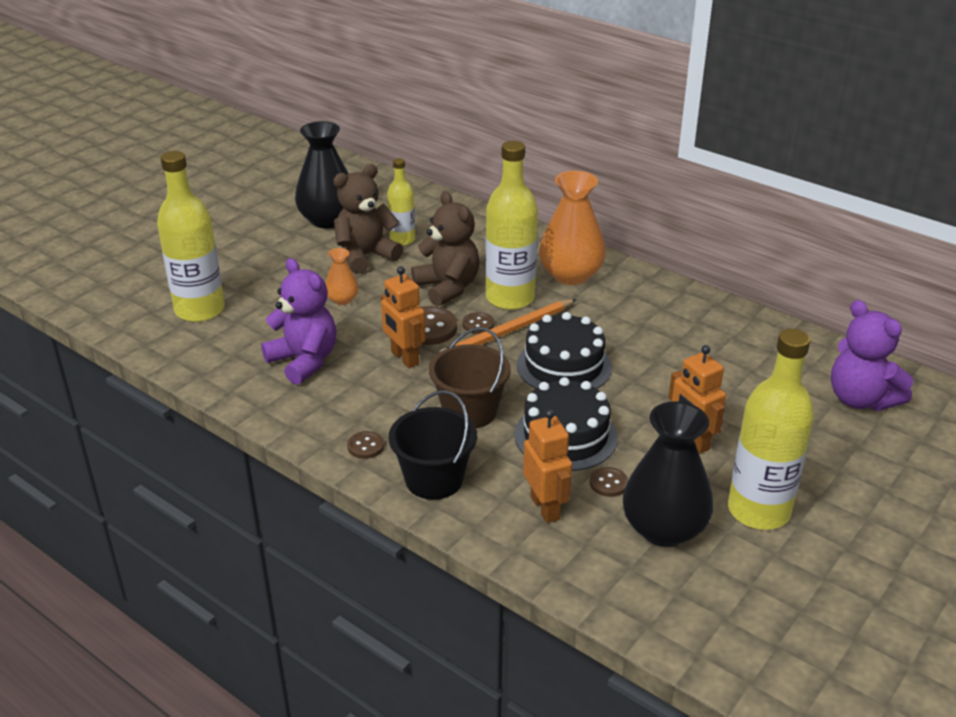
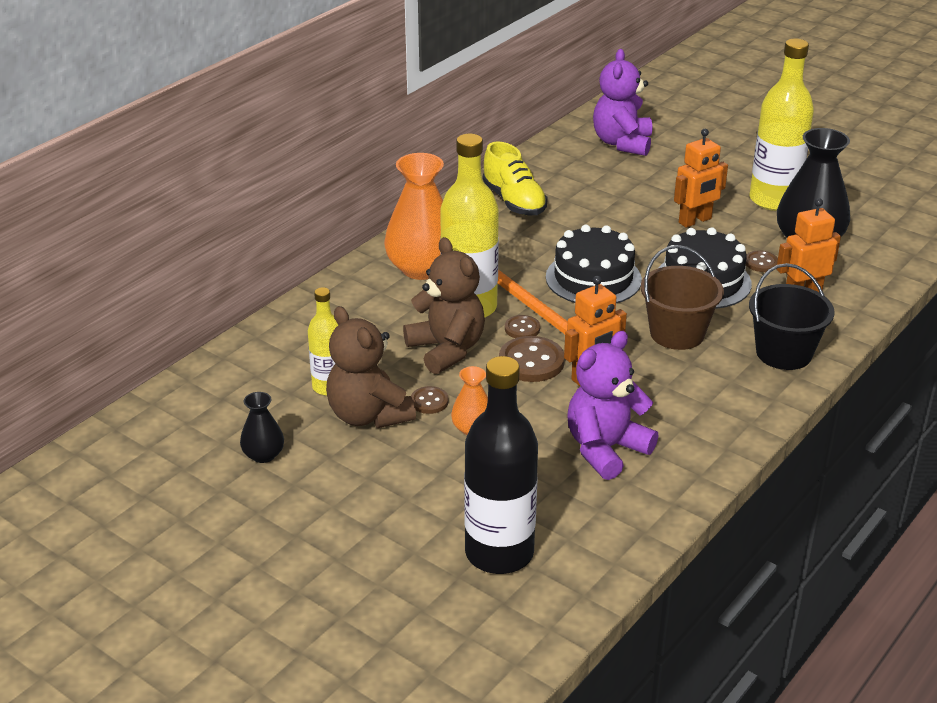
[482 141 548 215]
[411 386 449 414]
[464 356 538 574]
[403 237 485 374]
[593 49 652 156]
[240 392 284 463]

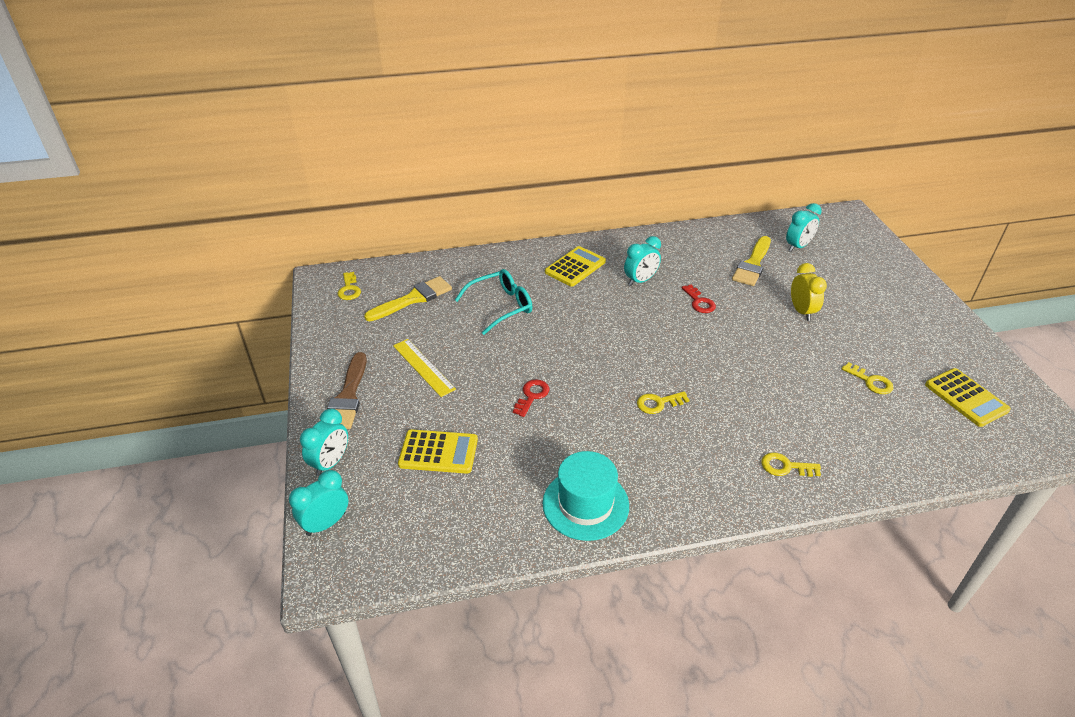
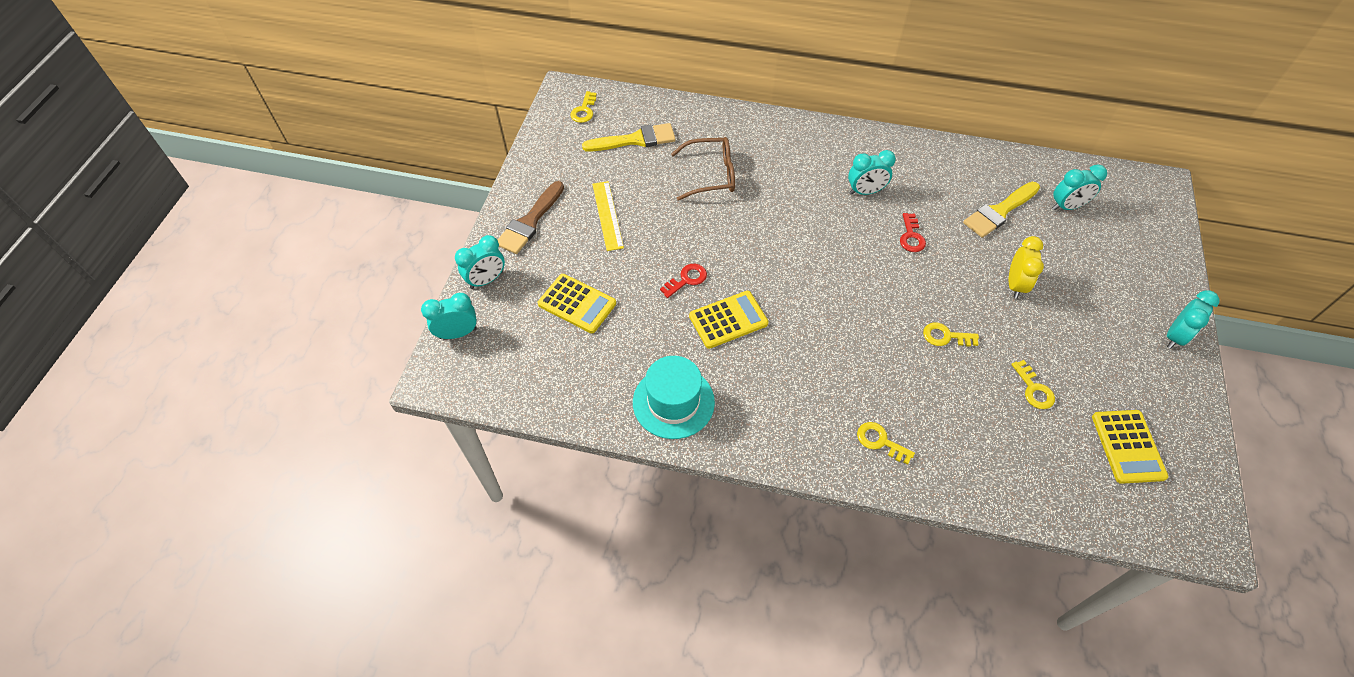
[1167 290 1219 349]
[689 291 769 349]
[923 322 979 347]
[671 137 735 201]

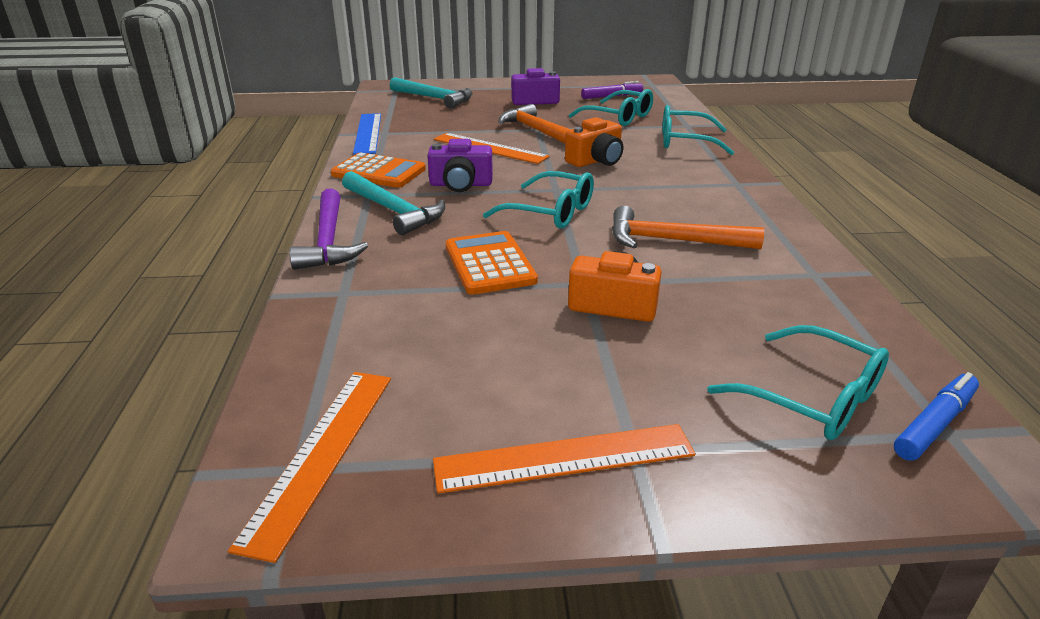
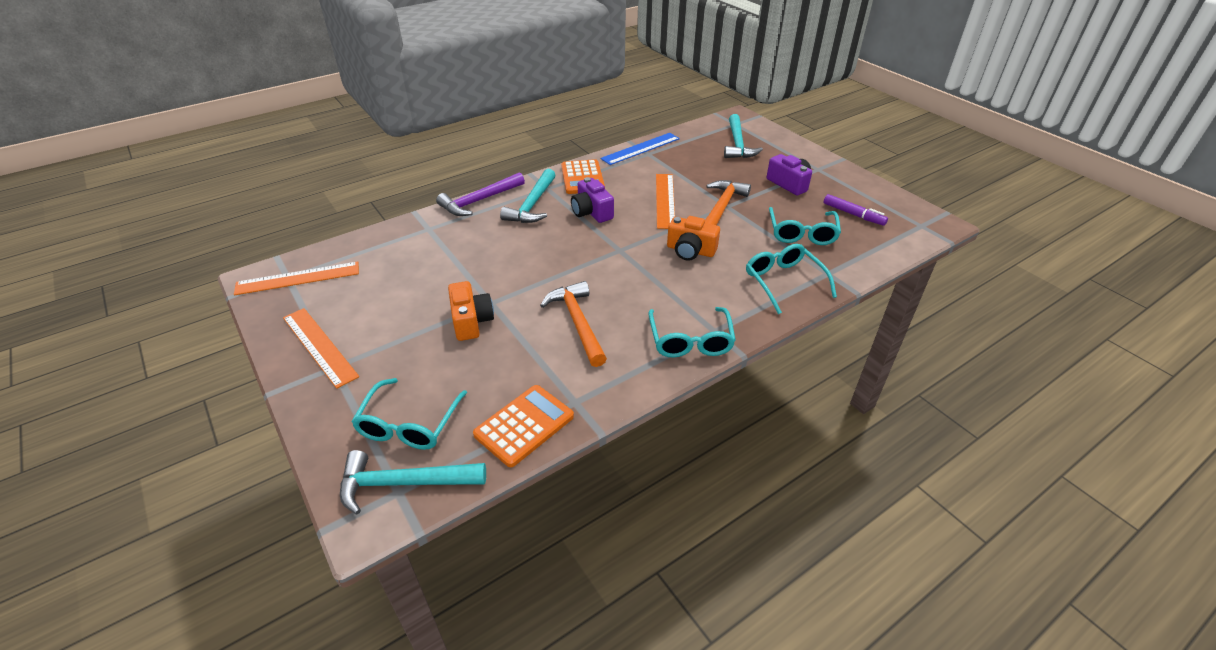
[473 385 574 467]
[648 307 736 357]
[340 450 486 515]

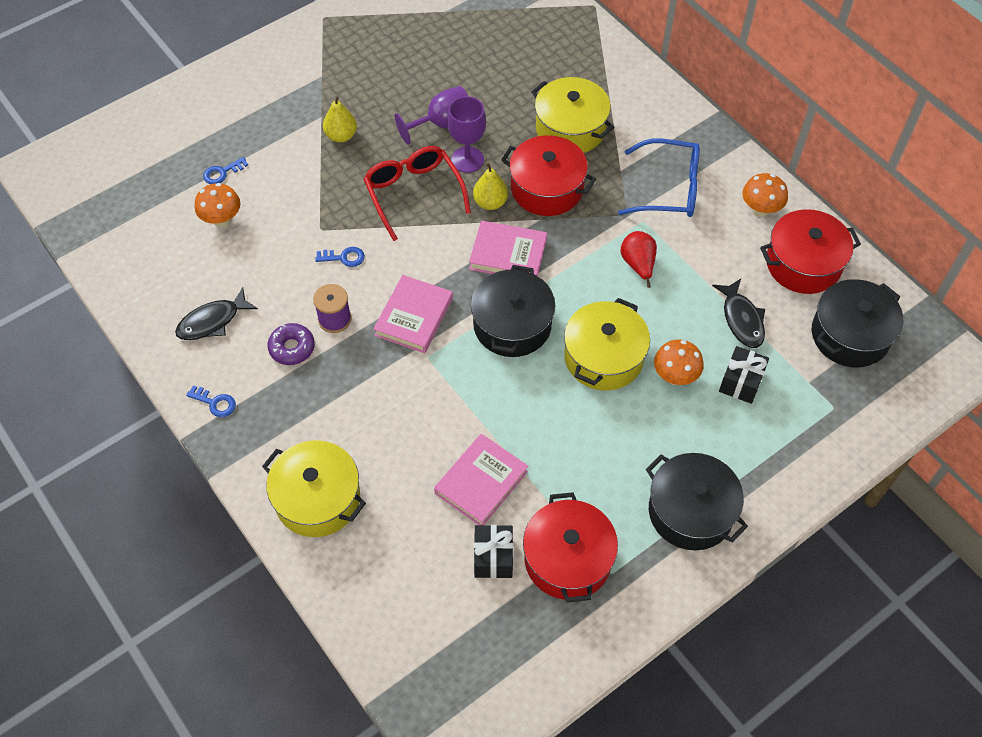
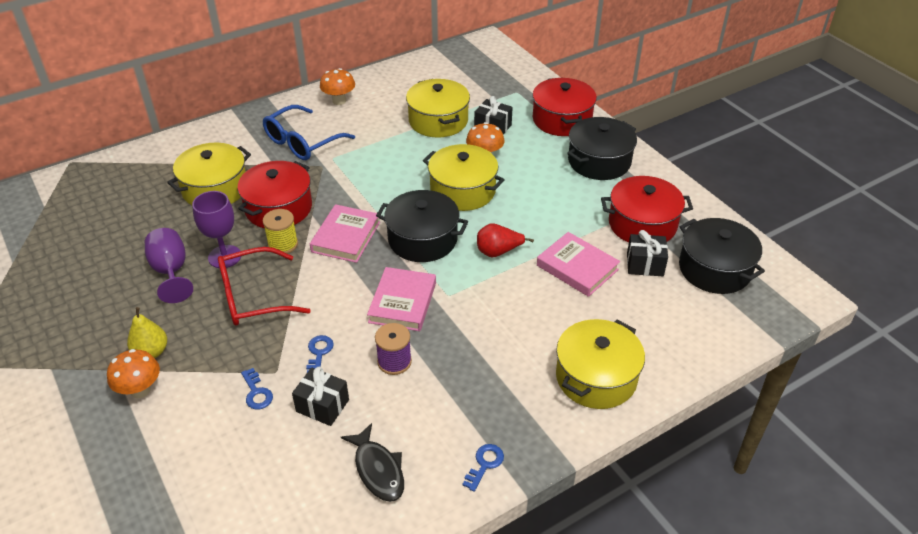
[268 323 315 365] (first image)
[292 367 349 426]
[107 349 160 398]
[241 368 273 410]
[477 223 534 257]
[532 77 597 136]
[679 218 765 294]
[263 209 298 254]
[406 79 470 138]
[367 267 436 331]
[263 105 355 160]

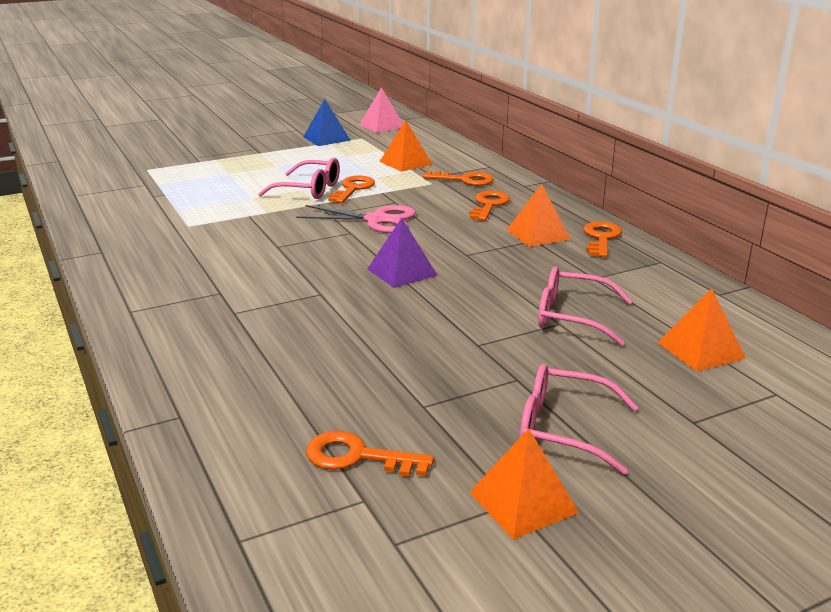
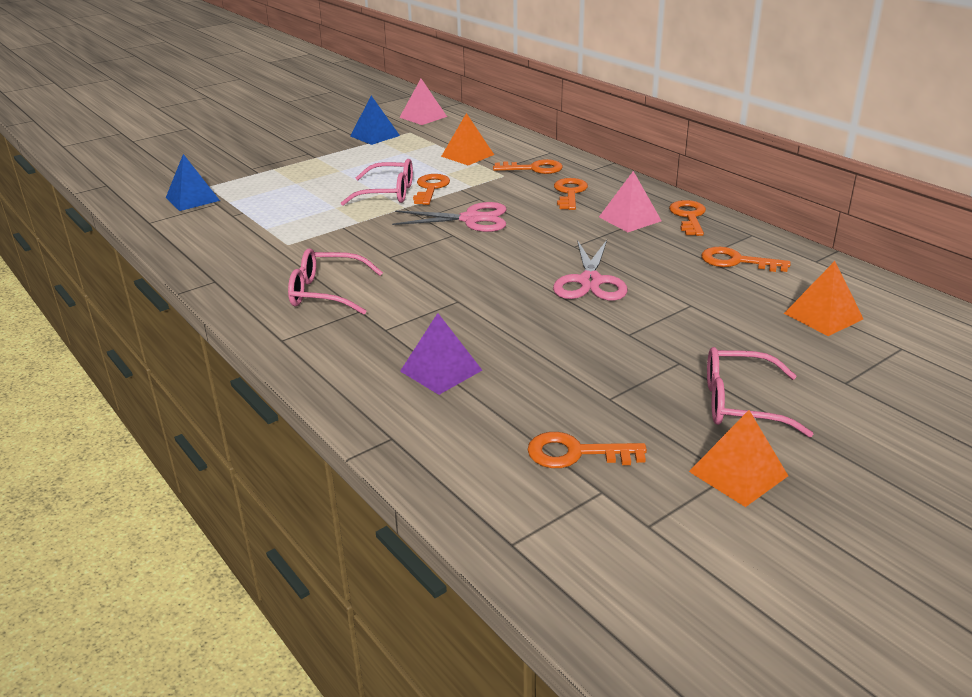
[166 154 220 211]
[553 240 627 301]
[701 247 791 272]
[400 313 482 395]
[288 248 383 315]
[599 171 662 232]

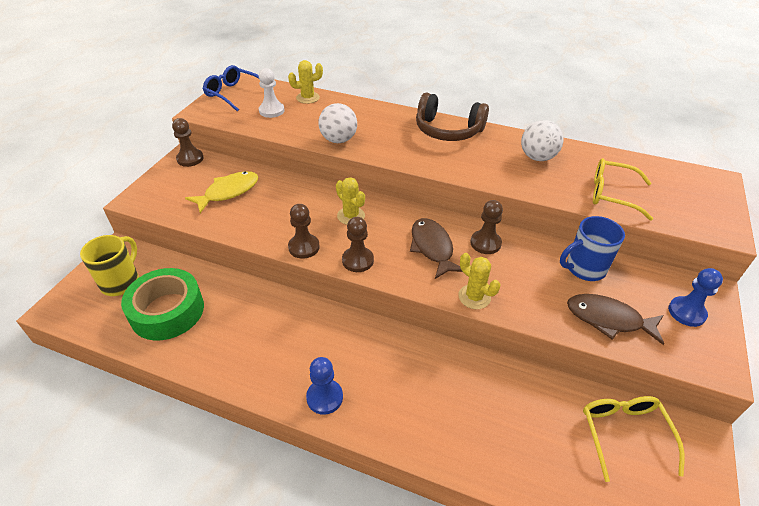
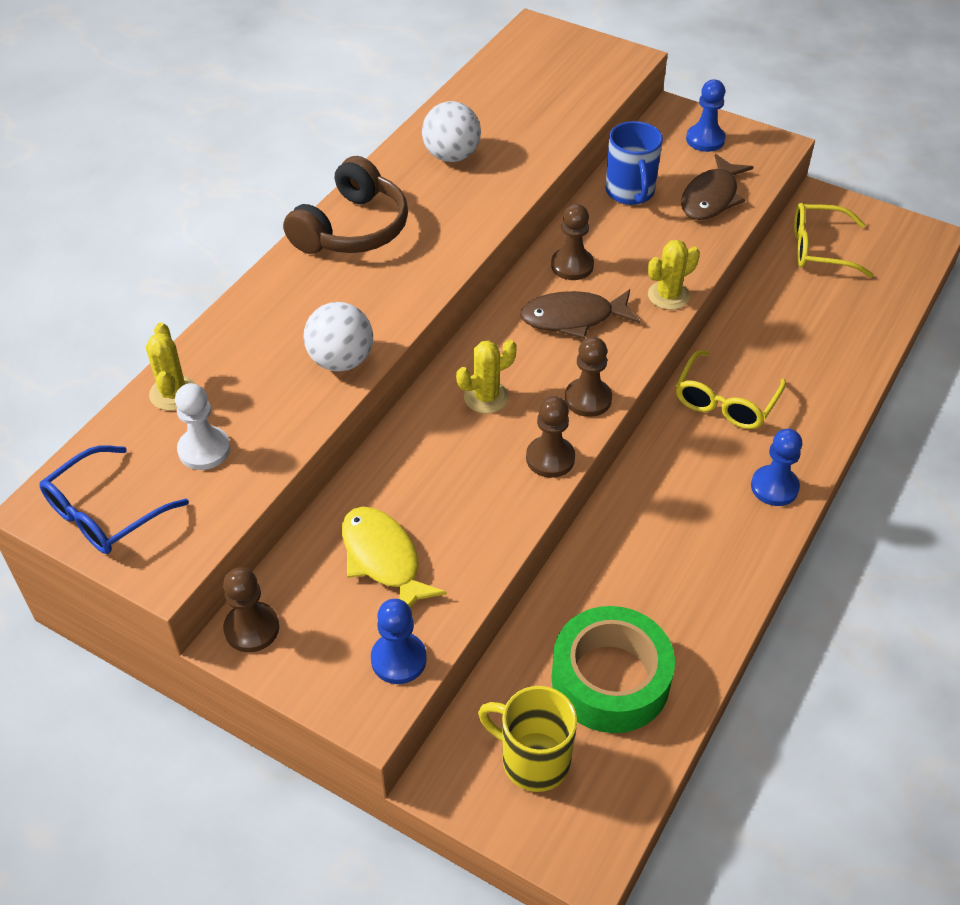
[371 599 427 684]
[676 350 786 429]

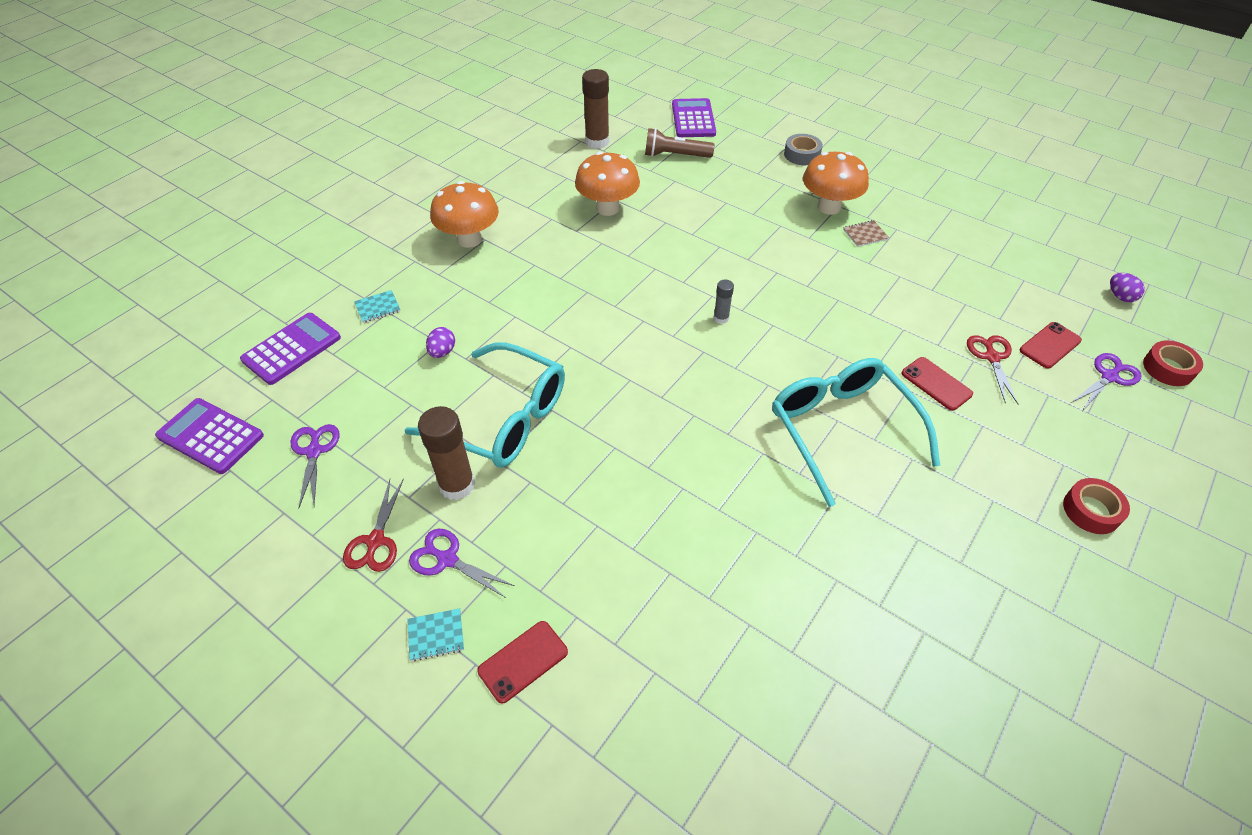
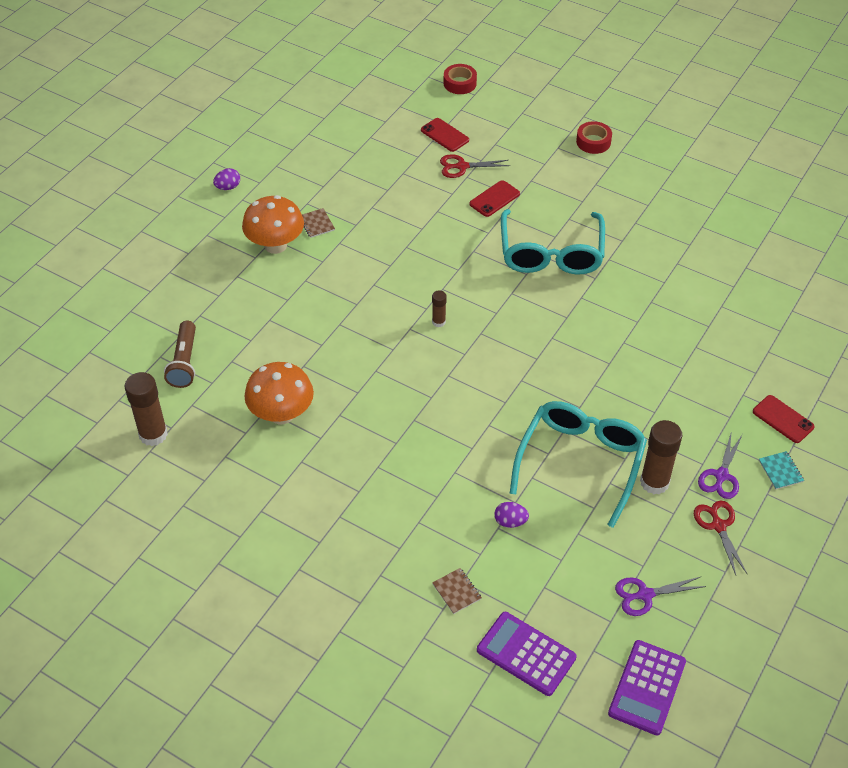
[430 181 499 248] (first image)
[672 98 716 137] (first image)
[784 134 823 165] (first image)
[1071 353 1141 410] (first image)
[213 168 240 190]
[432 568 482 614]
[432 290 447 327]
[694 501 747 575]
[501 209 605 275]

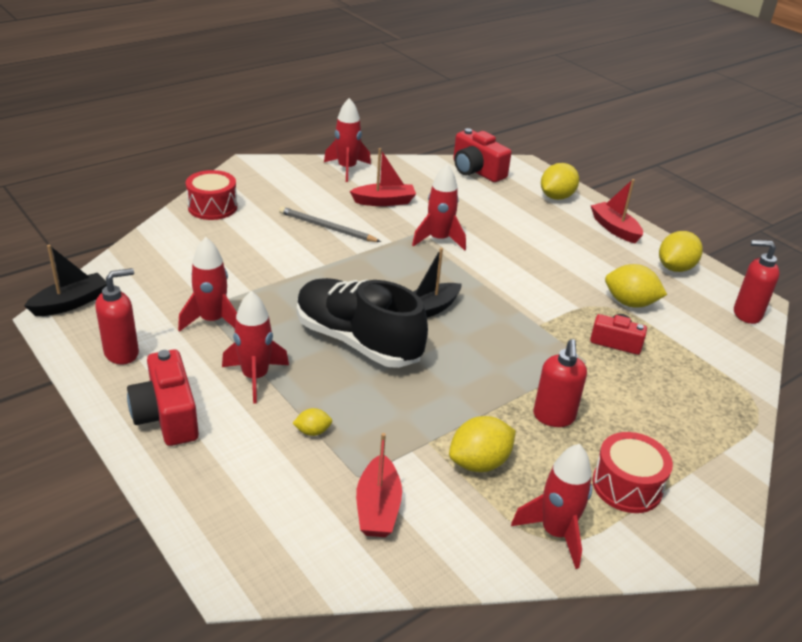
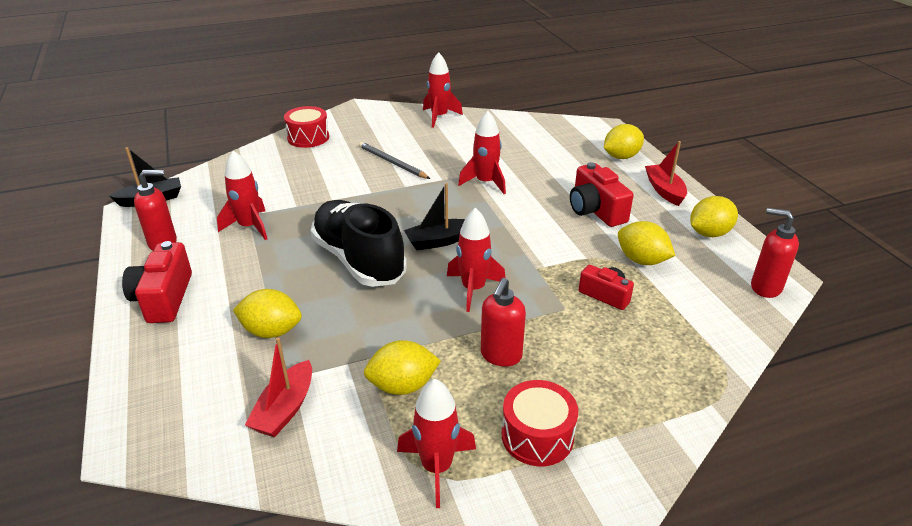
[350 148 416 206] (first image)
[447 208 505 312]
[570 162 634 227]
[233 289 302 338]

